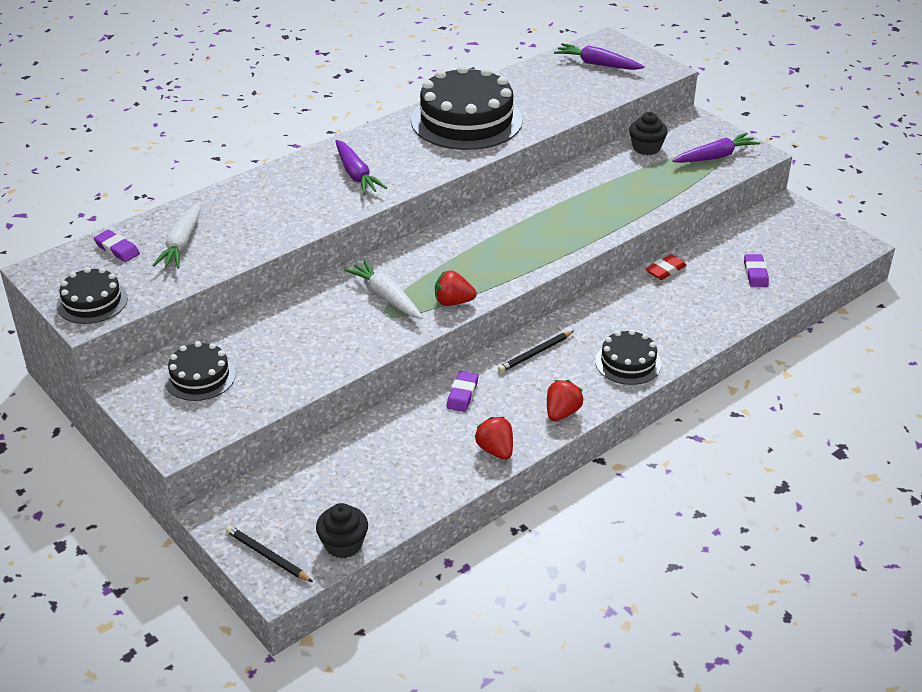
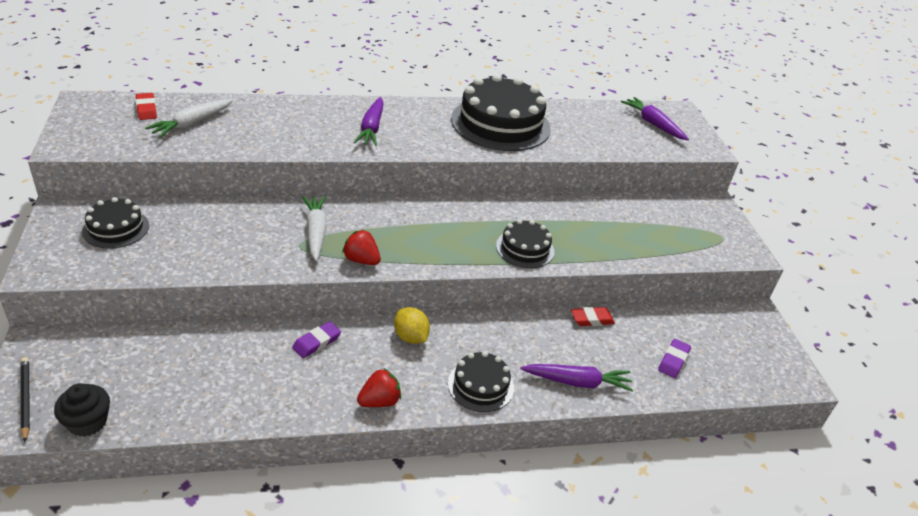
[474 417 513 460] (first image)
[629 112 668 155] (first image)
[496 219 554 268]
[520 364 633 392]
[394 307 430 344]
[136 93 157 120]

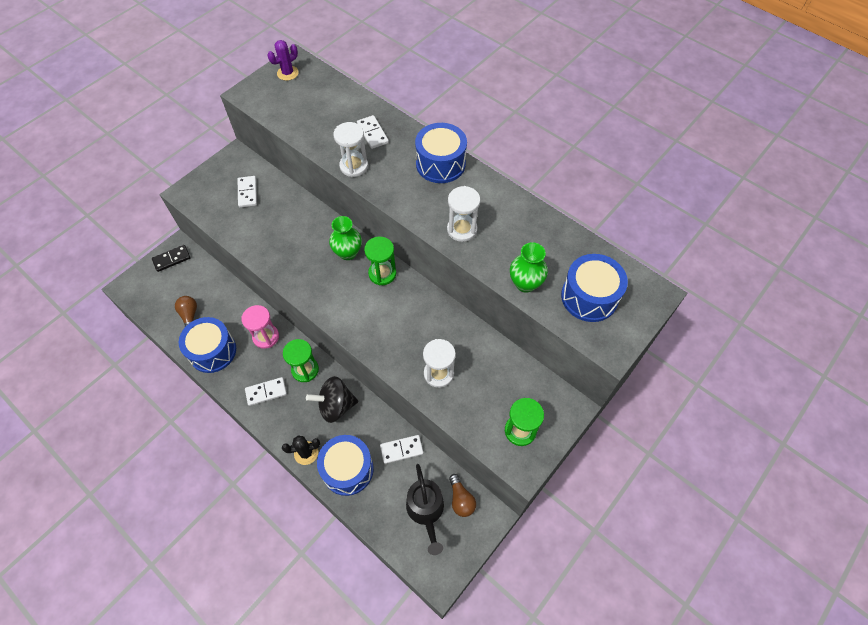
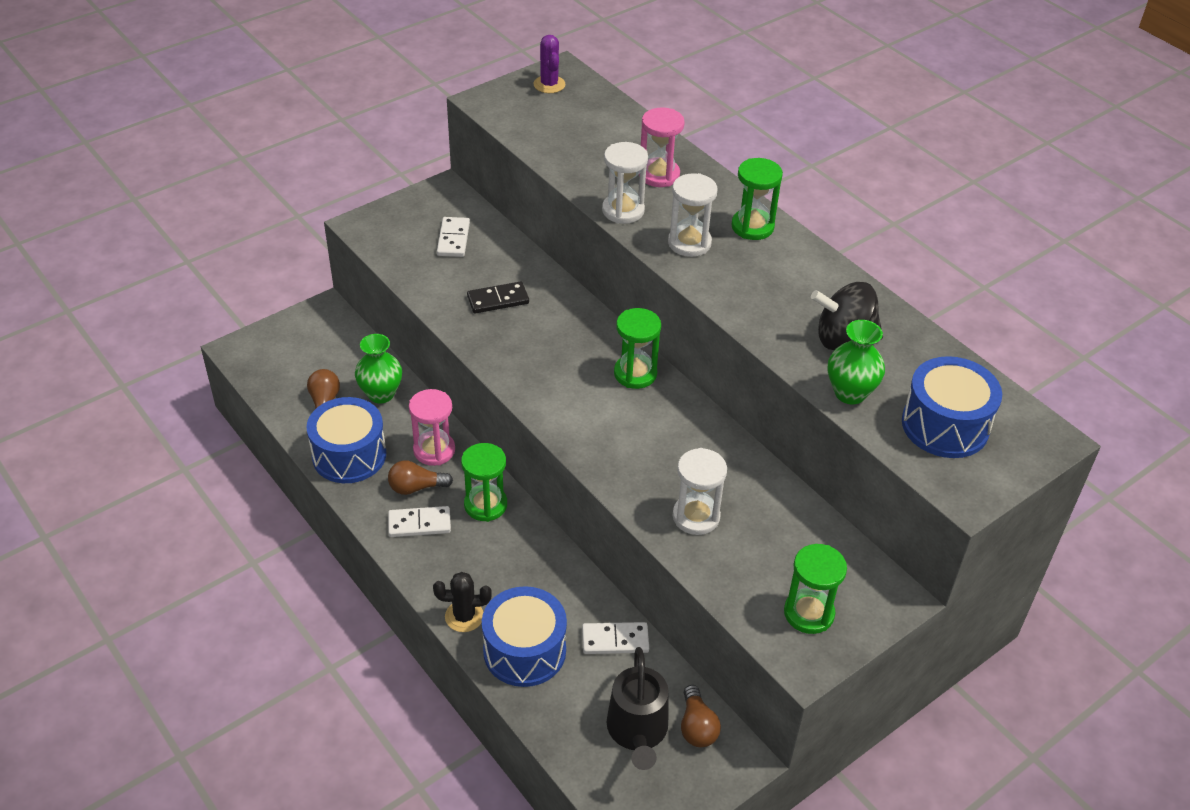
[388 460 453 495]
[467 281 529 313]
[811 282 883 350]
[355 334 402 404]
[668 173 718 257]
[639 107 685 187]
[731 158 783 240]
[533 35 565 93]

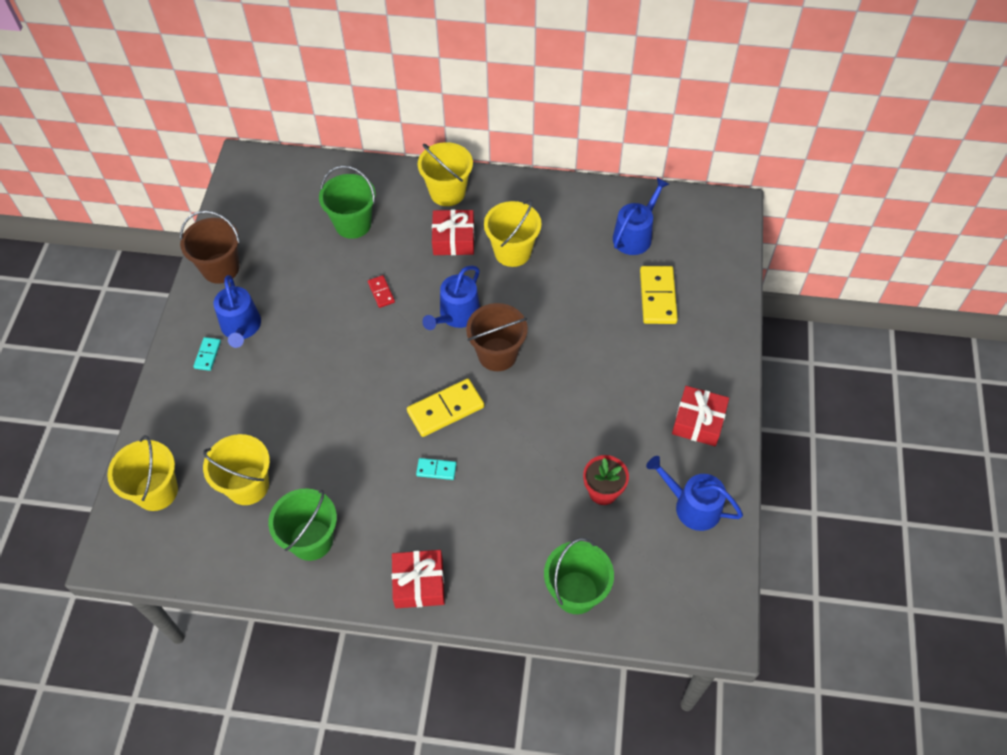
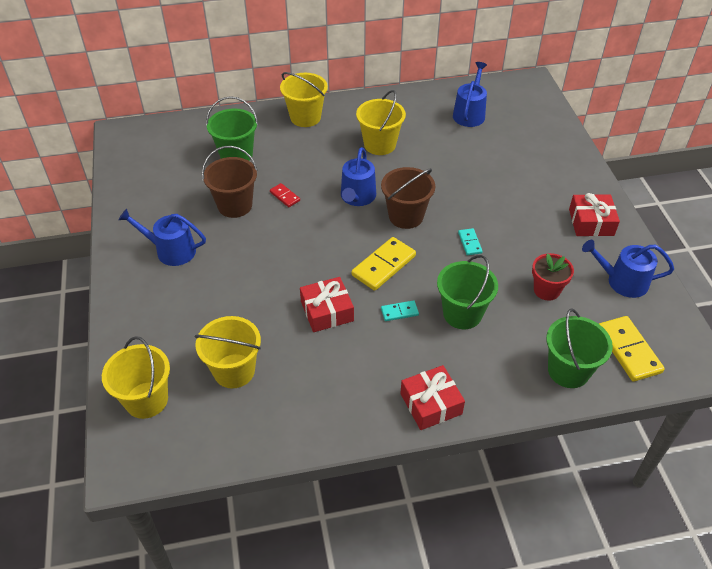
[202 146 258 218]
[458 228 483 255]
[437 255 498 329]
[300 277 354 332]
[599 316 665 382]
[118 208 206 266]

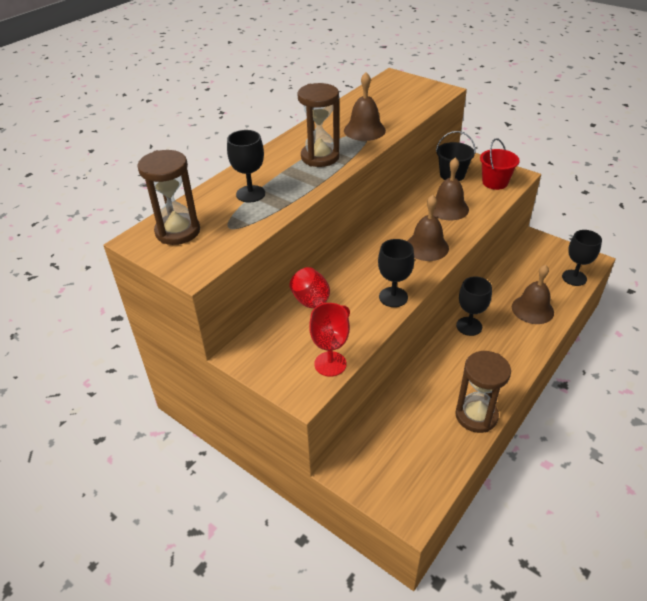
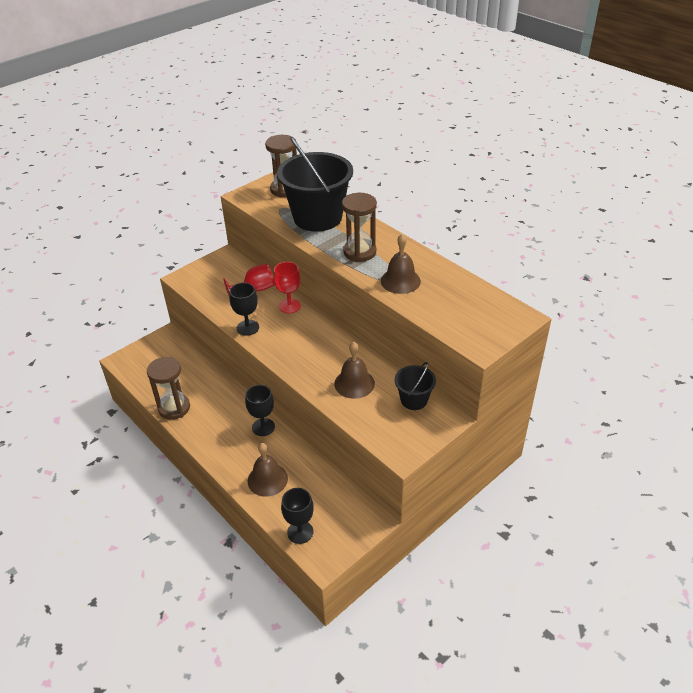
[407 195 449 261] (first image)
[480 138 520 190] (first image)
[274 262 301 313]
[277 137 353 232]

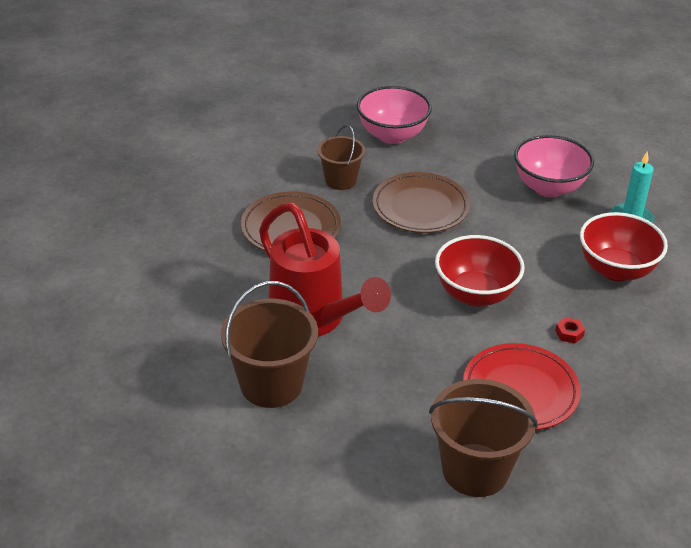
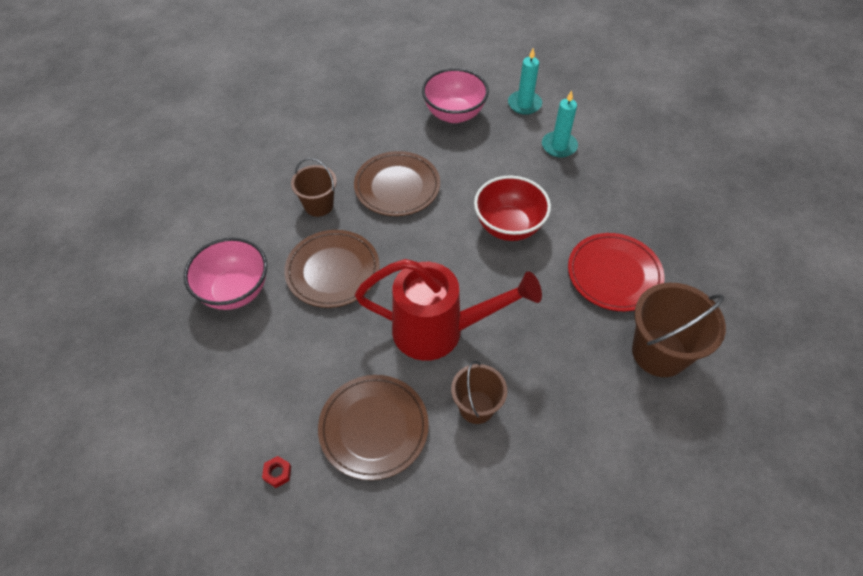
[318 375 429 480]
[184 237 267 310]
[262 456 291 488]
[542 90 578 158]
[451 360 507 424]

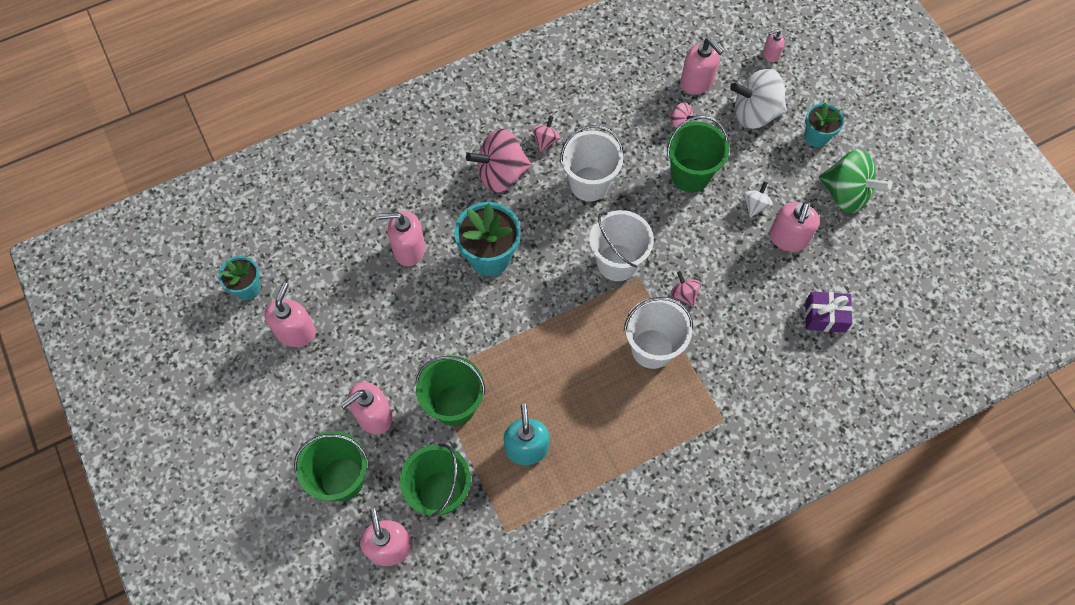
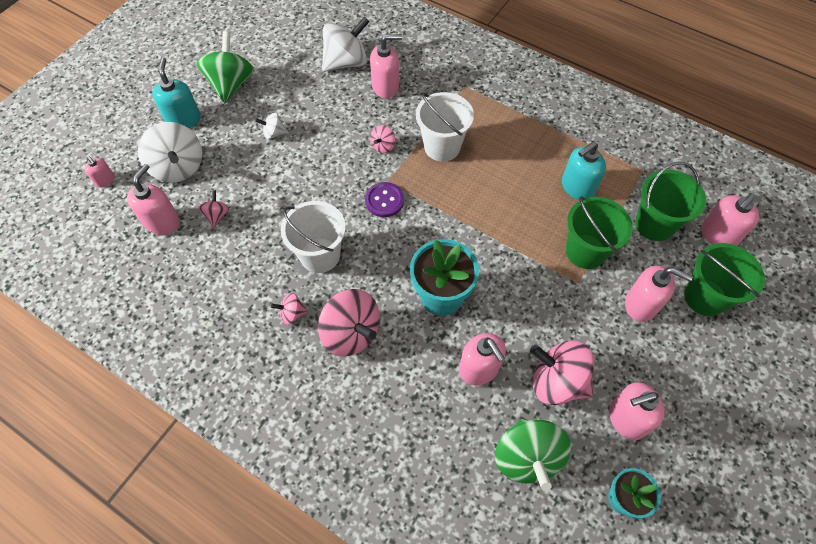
[667 116 729 192] (first image)
[495 419 571 491]
[530 340 594 405]
[370 34 402 98]
[365 182 404 217]
[152 57 201 128]
[322 17 369 72]

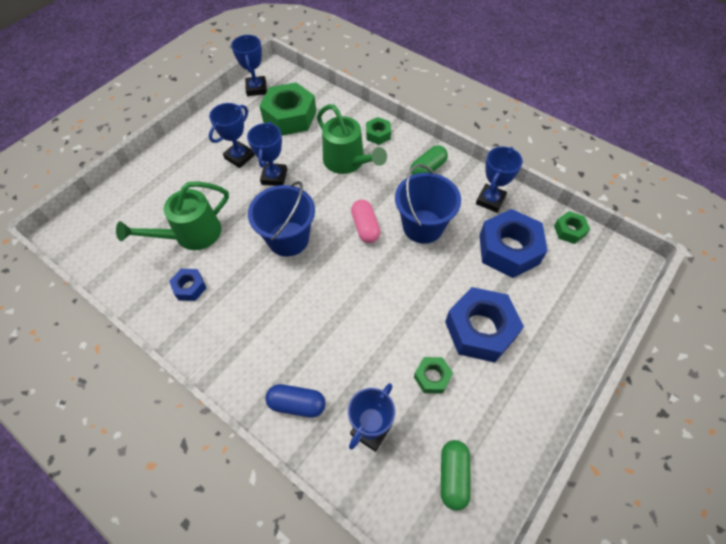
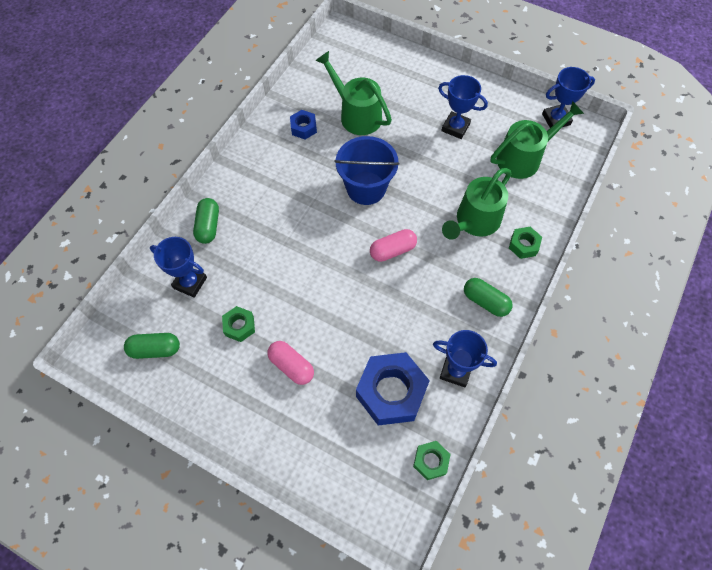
[247 122 287 186] (first image)
[395 164 461 244] (first image)
[491 101 584 179]
[268 341 314 385]
[193 198 219 244]

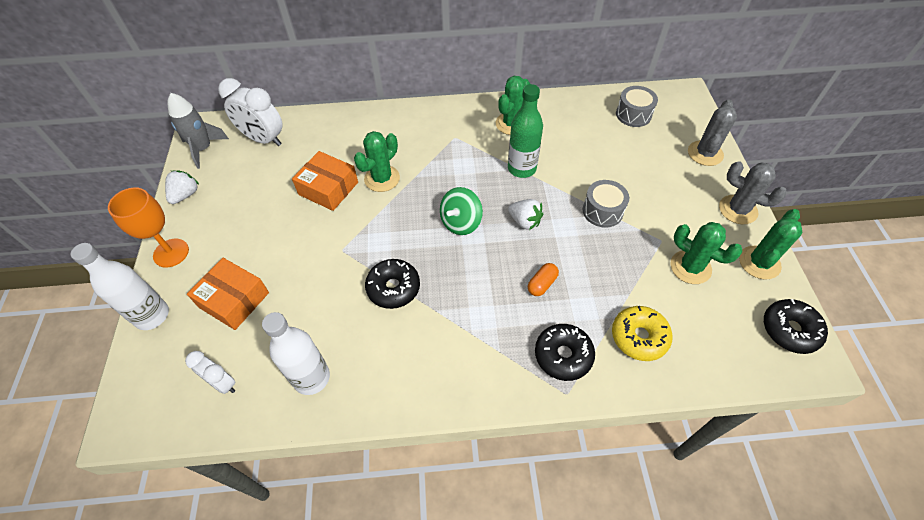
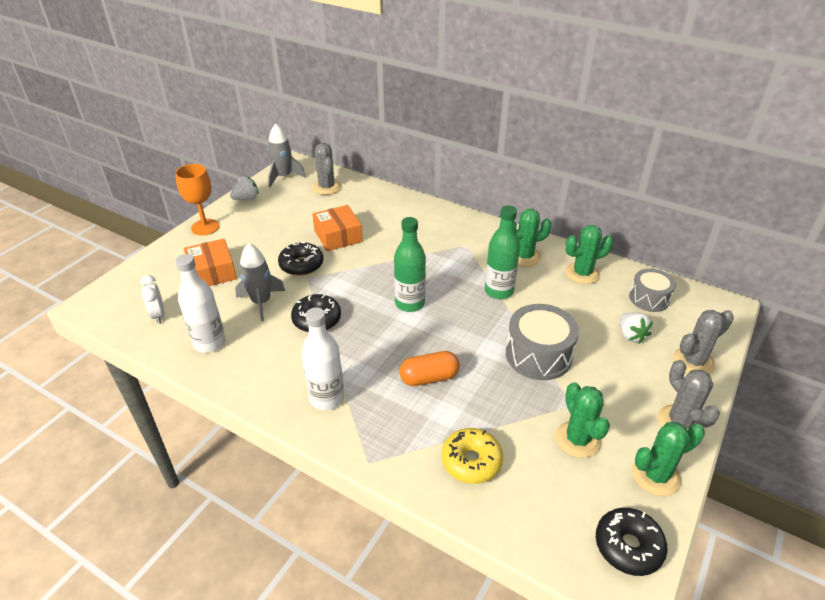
[235 243 285 322]
[302 307 344 410]
[565 225 613 284]
[619 312 653 344]
[278 242 323 276]
[312 143 341 195]
[394 217 426 312]
[399 351 460 386]
[506 304 579 380]

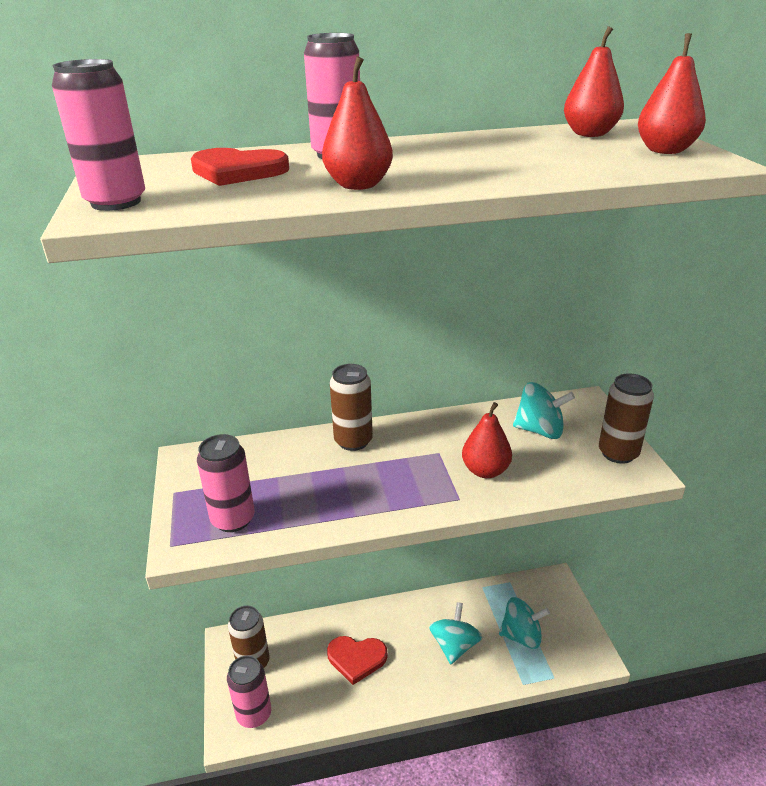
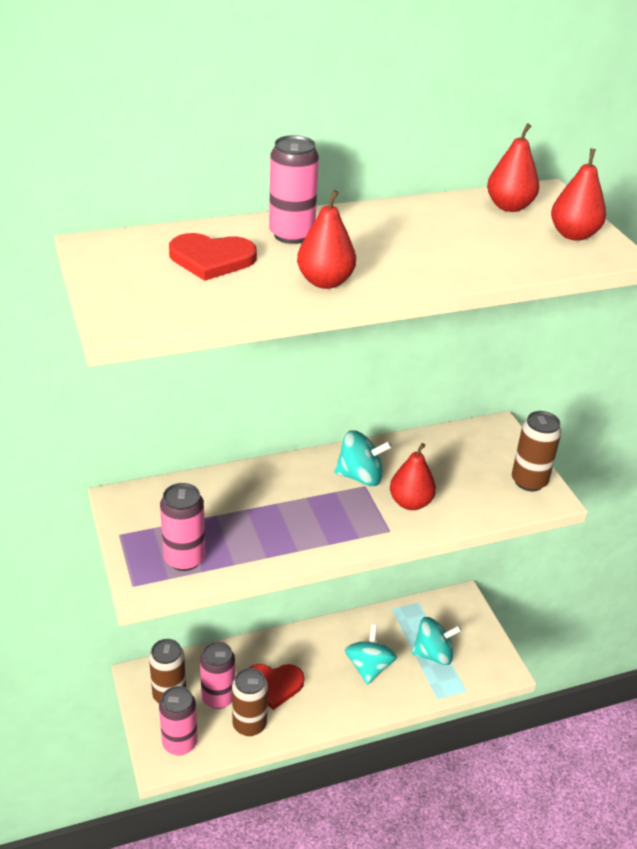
[200 642 235 709]
[232 668 268 736]
[334 430 392 486]

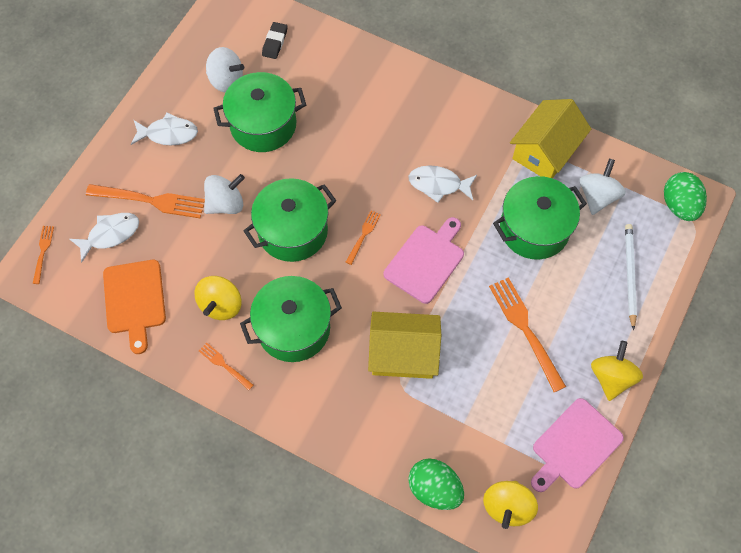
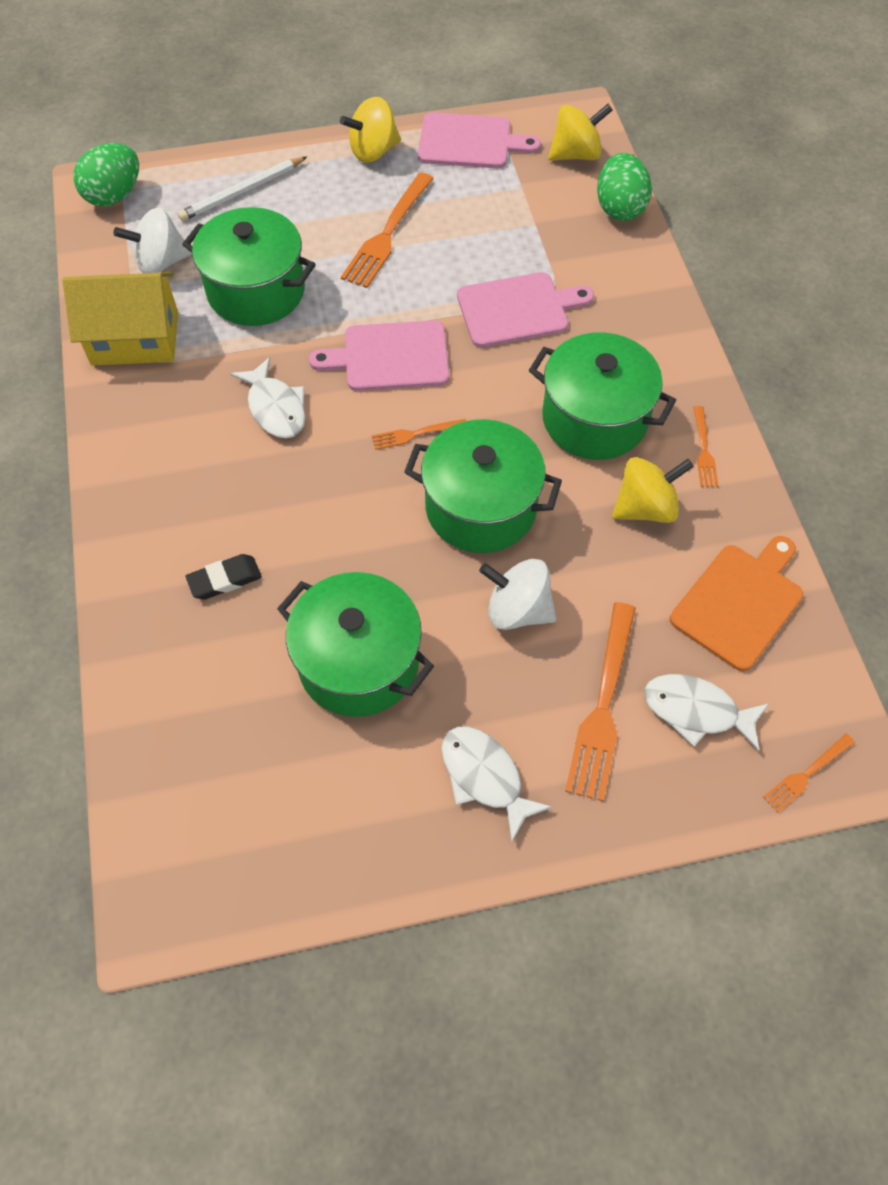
[206 47 244 92] (first image)
[186 554 262 599]
[457 272 594 348]
[565 602 636 801]

